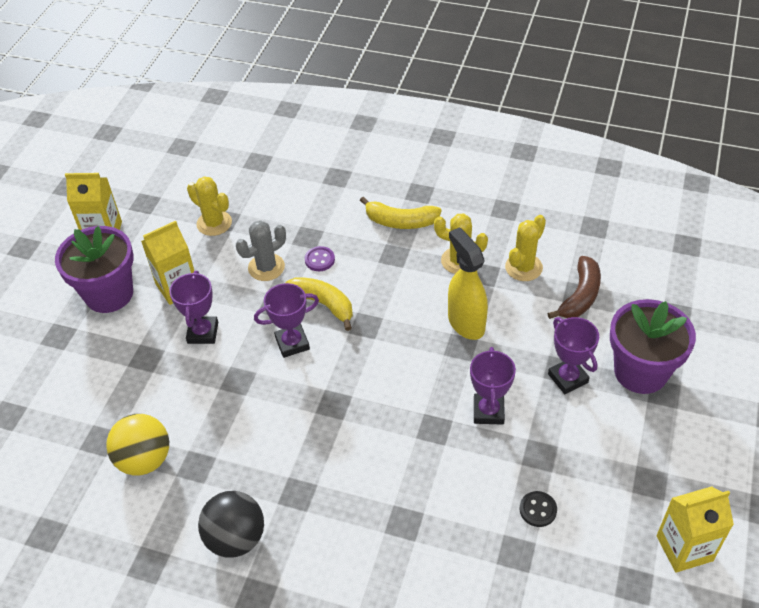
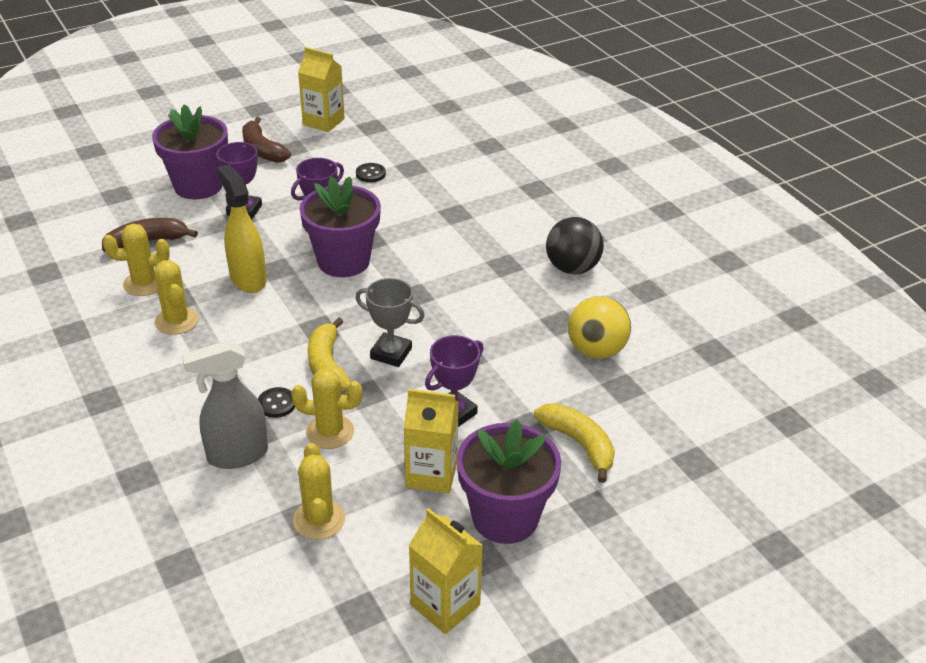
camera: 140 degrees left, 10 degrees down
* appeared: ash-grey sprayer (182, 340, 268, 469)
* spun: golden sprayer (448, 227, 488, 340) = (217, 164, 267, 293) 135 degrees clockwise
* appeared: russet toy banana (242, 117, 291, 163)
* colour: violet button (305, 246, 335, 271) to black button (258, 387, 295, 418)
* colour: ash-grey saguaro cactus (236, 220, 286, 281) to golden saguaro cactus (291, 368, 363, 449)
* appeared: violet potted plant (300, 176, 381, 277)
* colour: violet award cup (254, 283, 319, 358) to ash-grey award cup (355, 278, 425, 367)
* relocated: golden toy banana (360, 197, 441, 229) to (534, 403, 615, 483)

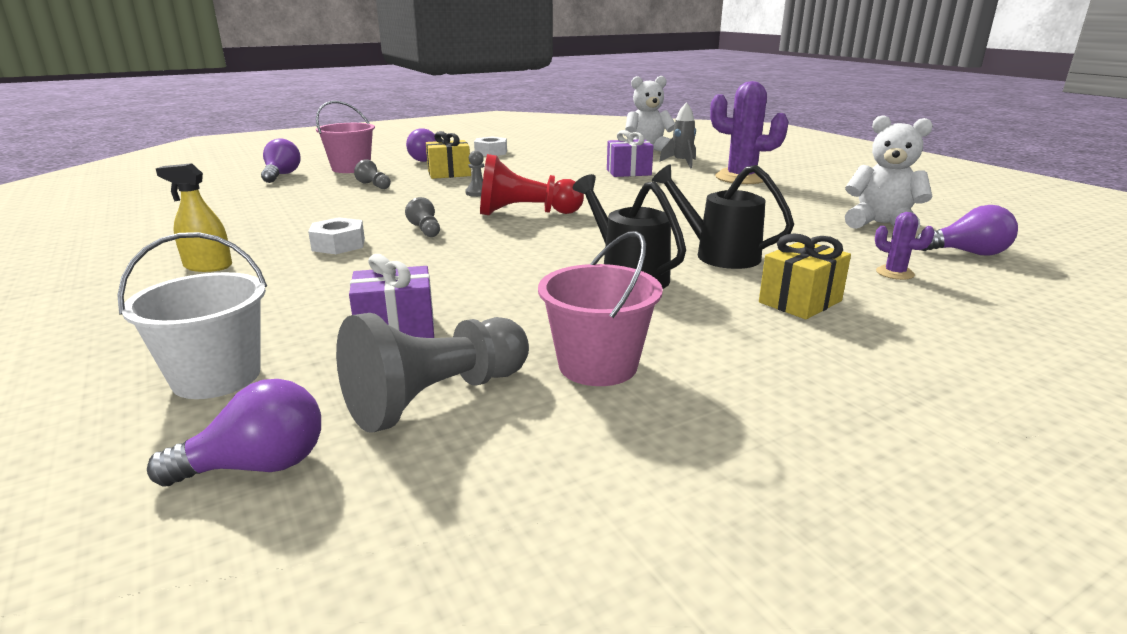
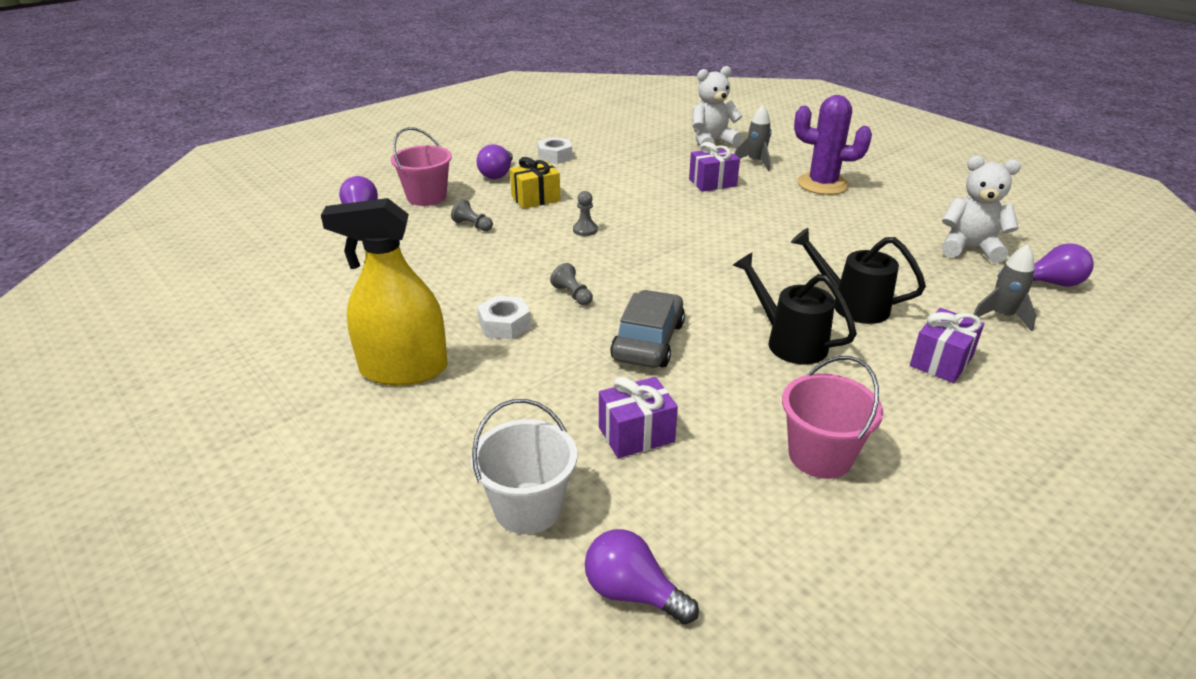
camera: 10 degrees left, 10 degrees up
* size: golden sprayer (156, 163, 232, 272) = (321, 198, 448, 385) x1.89
* spun: violet light bulb (147, 379, 321, 487) = (585, 529, 699, 624) 120 degrees counterclockwise
* appeared: ash-grey car (610, 290, 685, 368)
* colour: golden present (759, 233, 851, 319) to violet present (910, 308, 984, 383)
* exchanged: violet saguaro cactus (875, 212, 935, 280) to ash-grey rocket (973, 245, 1036, 332)
* missing: ash-grey chess pawn (336, 313, 529, 433)
* missing: red chess pawn (480, 154, 584, 215)

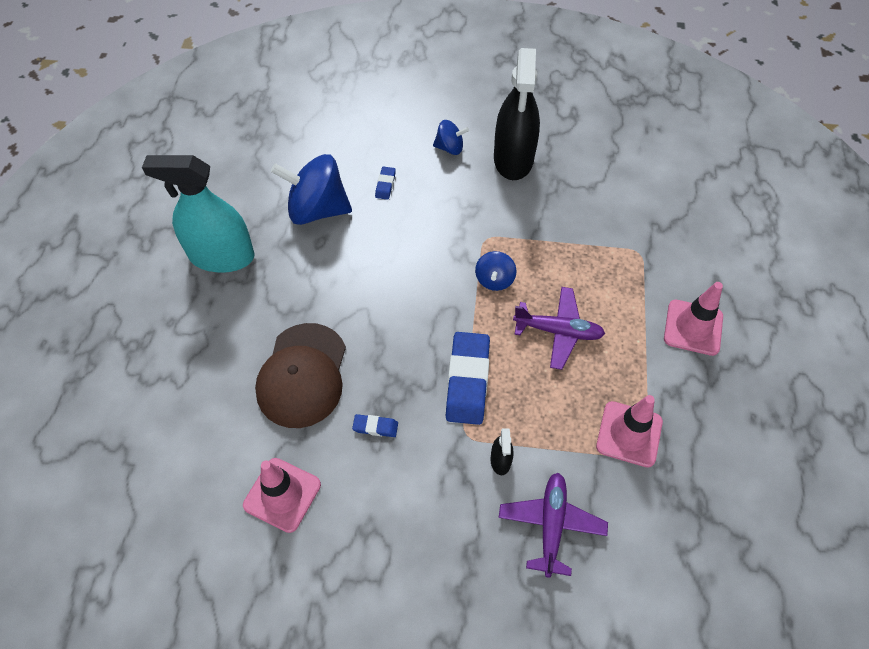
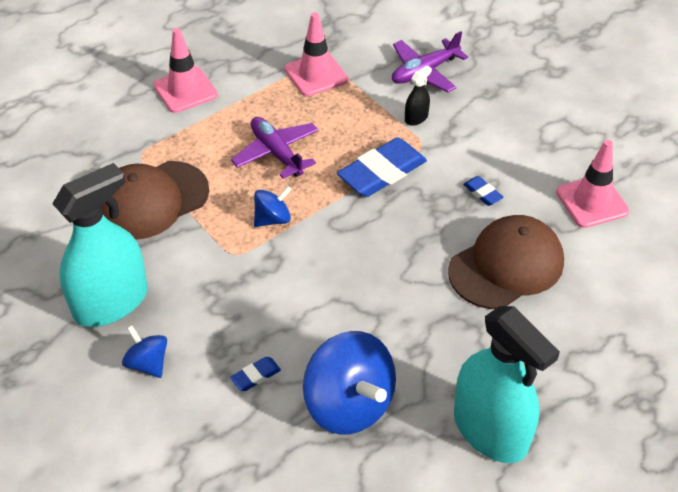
camera: 135 degrees left, 10 degrees down
* colour: black sprayer (494, 48, 540, 180) to aqua sprayer (52, 163, 148, 327)
* appeared: russet baseball cap (101, 161, 209, 240)

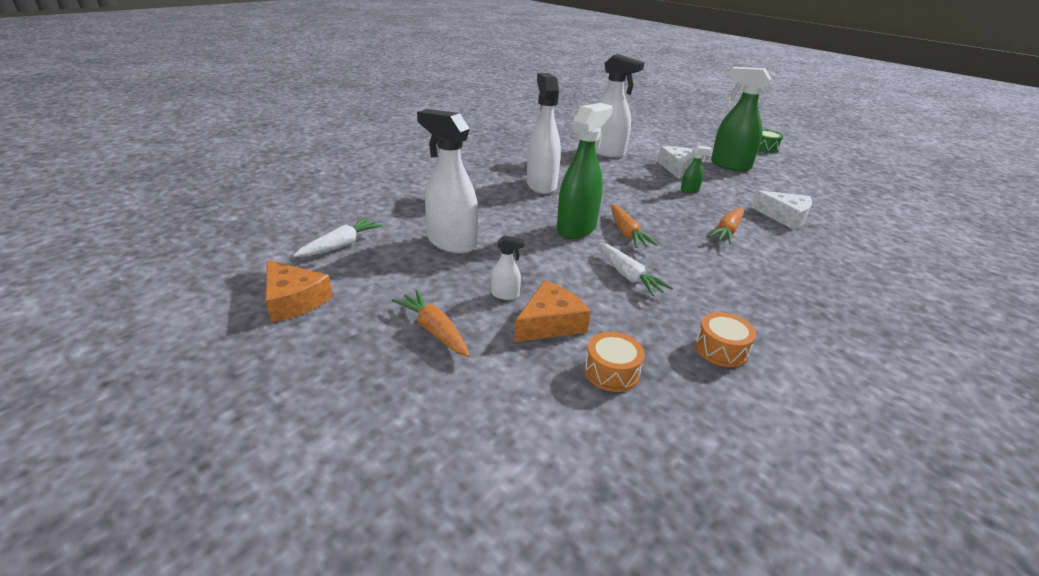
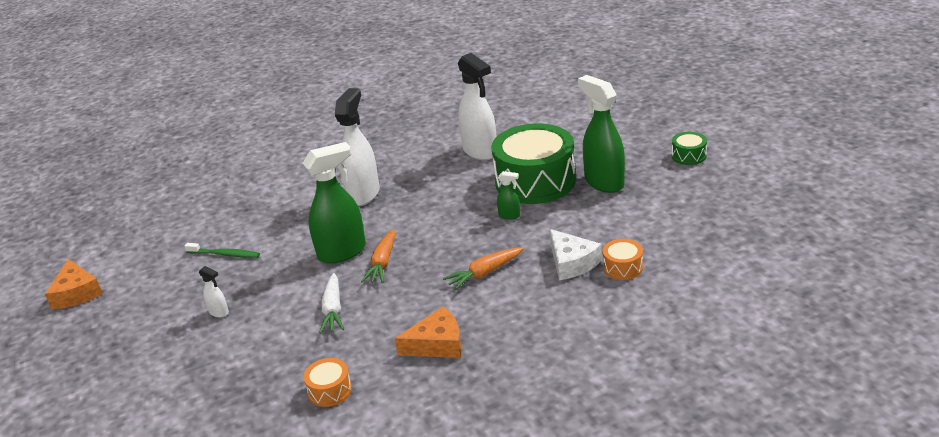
camera: 30 degrees right, 0 degrees up
* exchanged: snow-white sprayer (417, 109, 478, 253) to green dental brush (185, 243, 260, 258)
* relocated: orange piece of cheese (514, 281, 591, 342) to (395, 307, 462, 358)
* exchanged: snow-white piece of cheese (658, 146, 694, 179) to green toy drum (491, 123, 576, 204)
* relocated: orange toy drum (584, 332, 645, 392) to (603, 239, 643, 280)
* missing: snow-white root vegetable (293, 217, 383, 257)
* missing: orange root vegetable (392, 290, 470, 357)

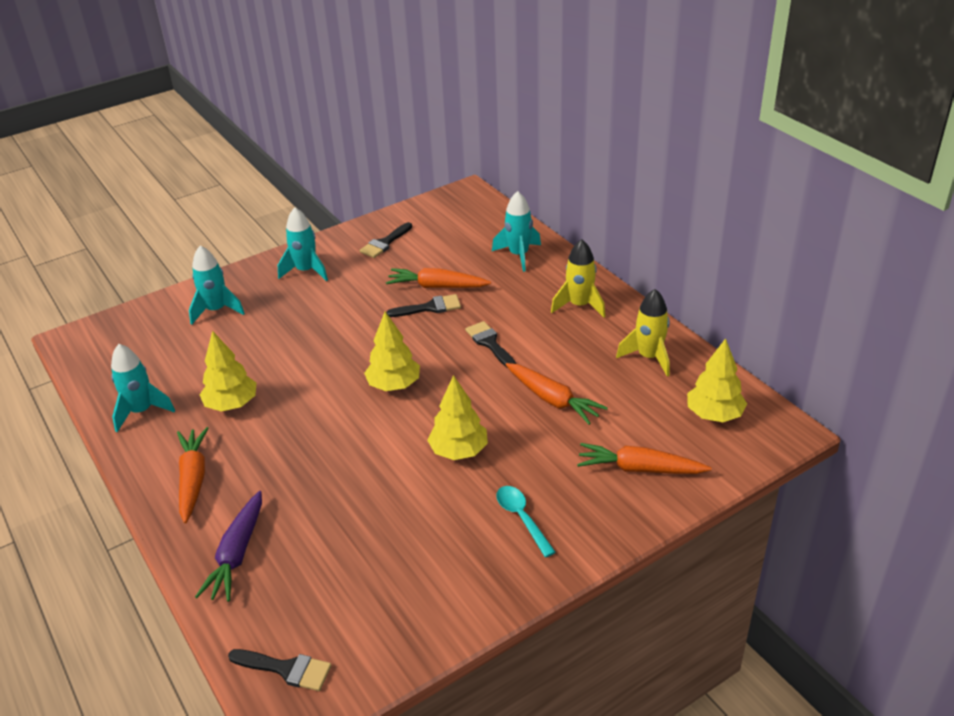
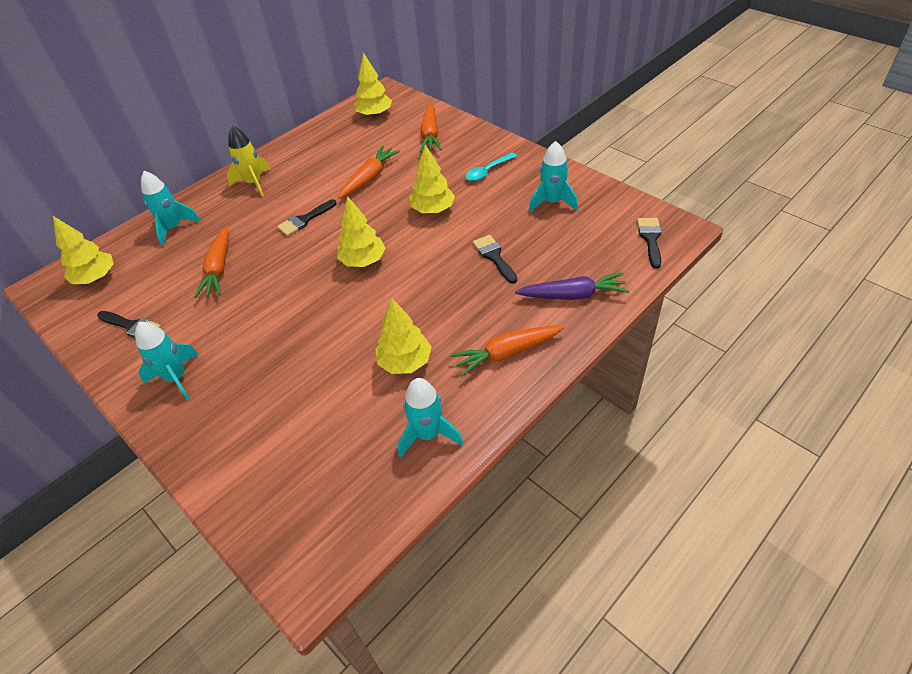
camera: 100 degrees left, 10 degrees up
* appeared: golden fir tree (53, 216, 114, 284)
* relocated: black paintbrush (387, 294, 461, 317) to (473, 235, 517, 283)
* relocated: aqua rocket (189, 246, 245, 325) to (529, 141, 578, 212)
* missing: golden rocket (616, 289, 670, 377)

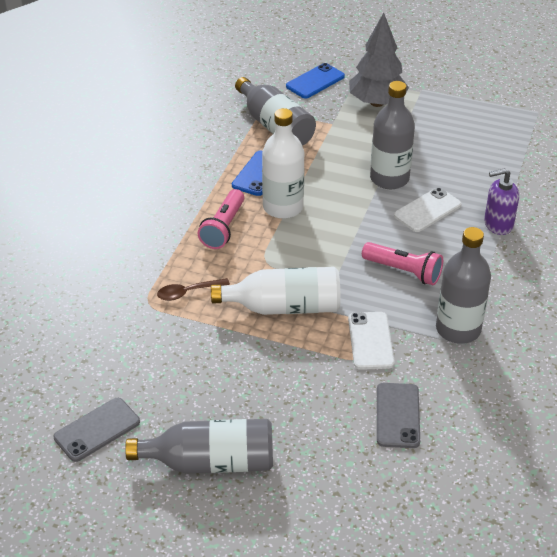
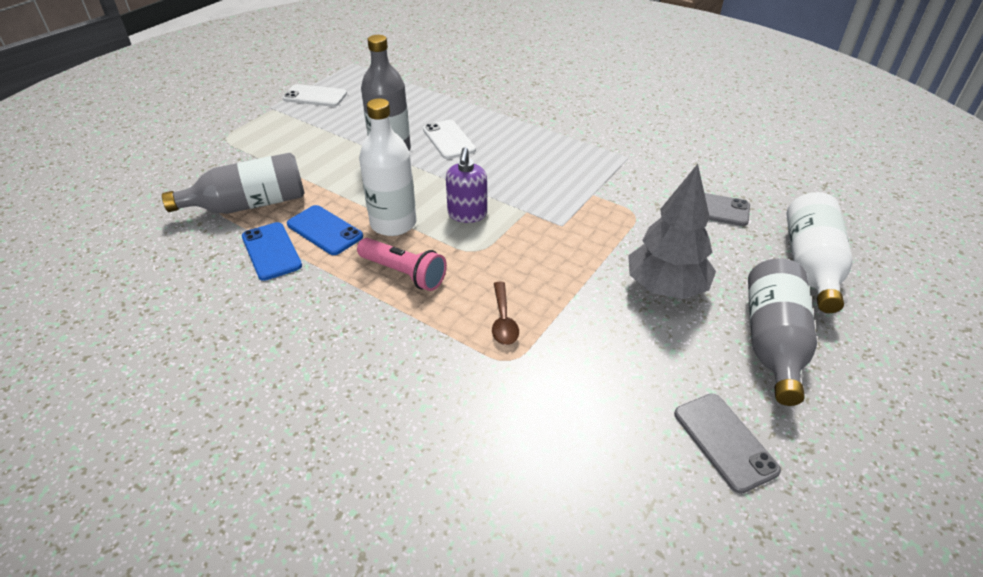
camera: 75 degrees left, 0 degrees up
* relocated: blue phone (286, 63, 345, 99) to (242, 222, 302, 281)
* relocated: snow-white phone (348, 312, 395, 370) to (282, 84, 347, 107)
* relocated: violet pump bottle (484, 168, 519, 235) to (446, 147, 487, 223)
* relocated: ash-grey fir tree (349, 13, 409, 107) to (628, 164, 716, 299)
* relocated: snow-white drink bottle (211, 267, 341, 315) to (786, 192, 853, 313)
* missing: rose-pink flashlight (362, 242, 443, 285)
* missing: ash-grey drink bottle (436, 227, 491, 344)

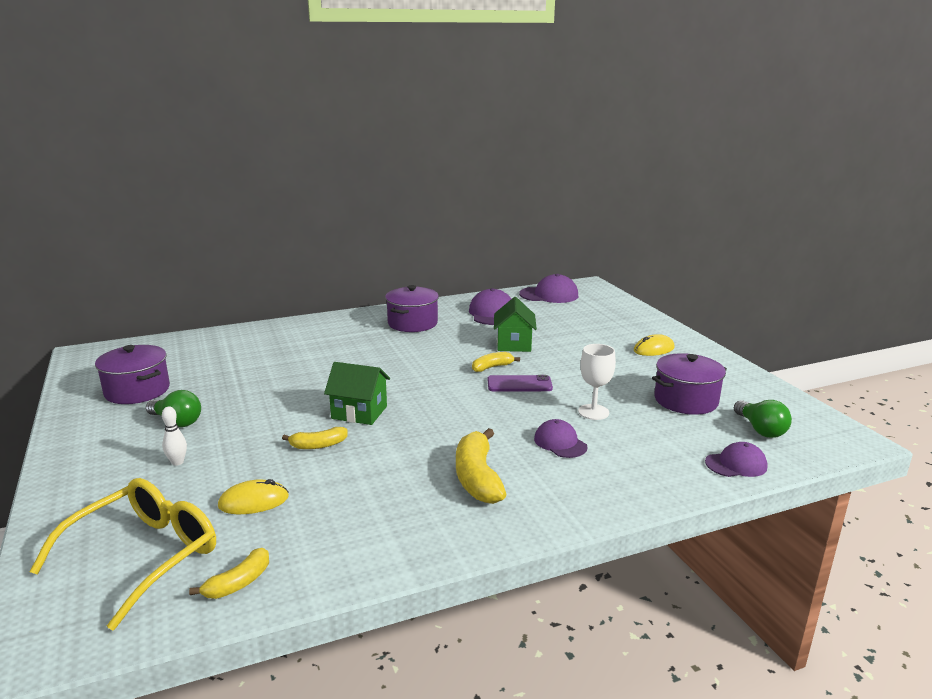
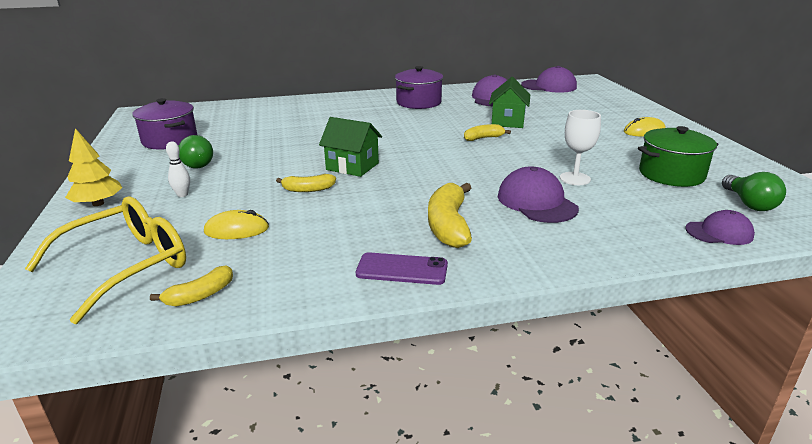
camera: 10 degrees right, 5 degrees up
* appeared: golden fir tree (65, 128, 123, 206)
* relocated: violet phone (488, 375, 553, 391) to (356, 252, 448, 285)
* size: violet baseball cap (534, 419, 588, 458) = (498, 166, 579, 223) x1.56
* colour: violet pot (652, 353, 727, 415) to green pot (638, 126, 719, 187)

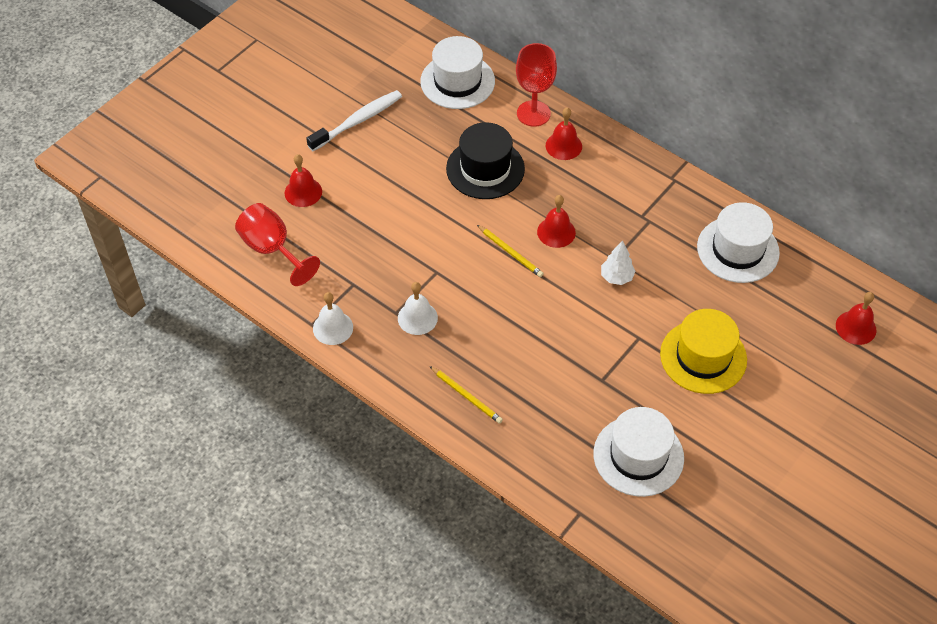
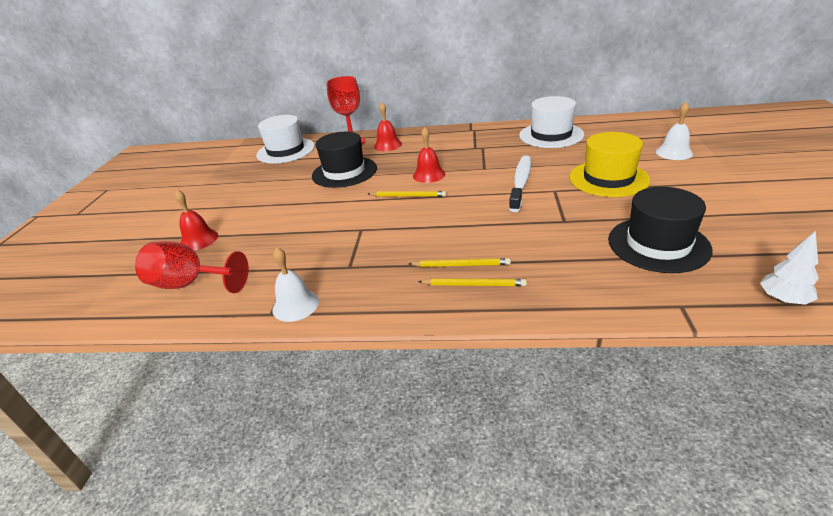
camera: 30 degrees left, 20 degrees down
* appeared: golden pencil (409, 258, 511, 267)
* relocated: snow-white dental brush (306, 90, 402, 151) to (509, 155, 531, 212)
* colour: snow-white hat (594, 407, 684, 497) to black hat (608, 187, 713, 273)
* relocated: snow-white bell (398, 282, 438, 335) to (656, 102, 693, 160)
* relocated: snow-white fir tree (601, 240, 636, 285) to (760, 231, 819, 305)
* missing: red bell (836, 292, 877, 345)

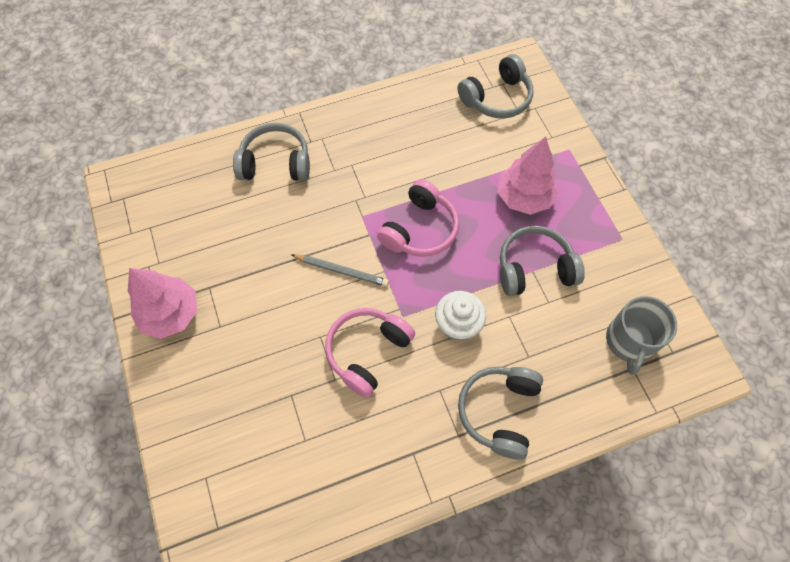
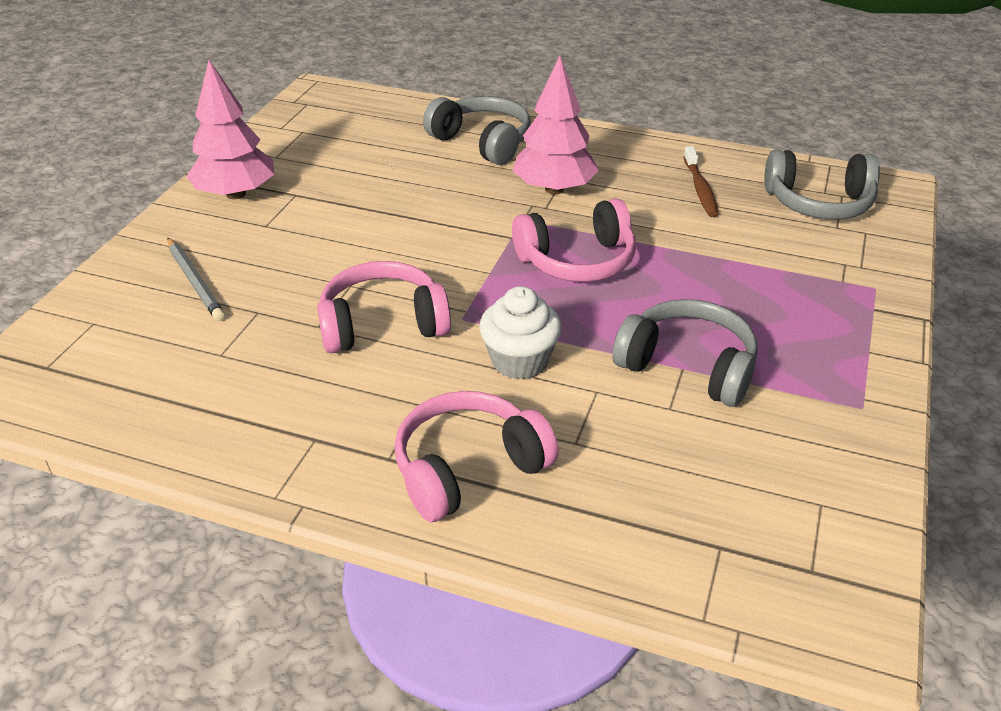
camera: 40 degrees right, 25 degrees down
* relocated: ash-grey pencil (292, 254, 389, 287) to (167, 238, 225, 321)
* colour: ash-grey headset (458, 367, 543, 460) to rose-pink headset (394, 391, 559, 522)
* relocated: rose-pink fir tree (498, 137, 559, 215) to (512, 56, 599, 194)
* appeared: russet dental brush (684, 146, 719, 217)
* missing: ash-grey coffee mug (606, 296, 677, 375)

